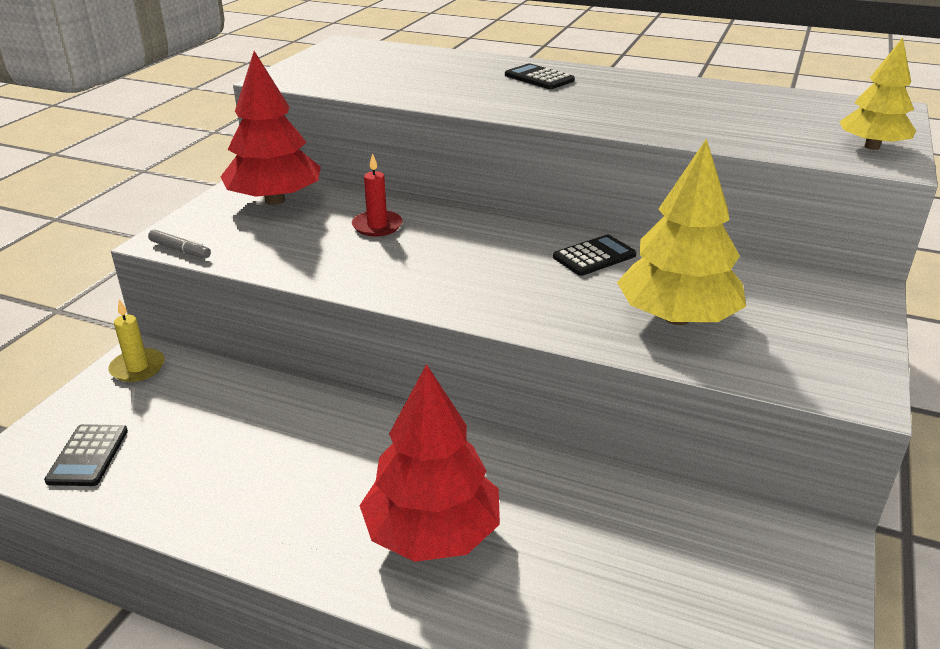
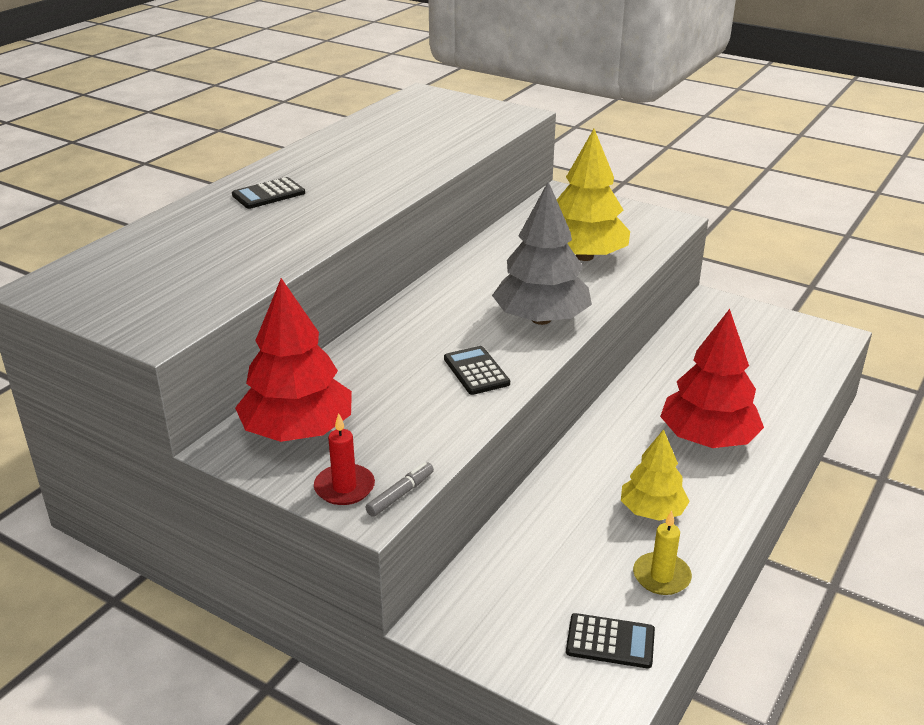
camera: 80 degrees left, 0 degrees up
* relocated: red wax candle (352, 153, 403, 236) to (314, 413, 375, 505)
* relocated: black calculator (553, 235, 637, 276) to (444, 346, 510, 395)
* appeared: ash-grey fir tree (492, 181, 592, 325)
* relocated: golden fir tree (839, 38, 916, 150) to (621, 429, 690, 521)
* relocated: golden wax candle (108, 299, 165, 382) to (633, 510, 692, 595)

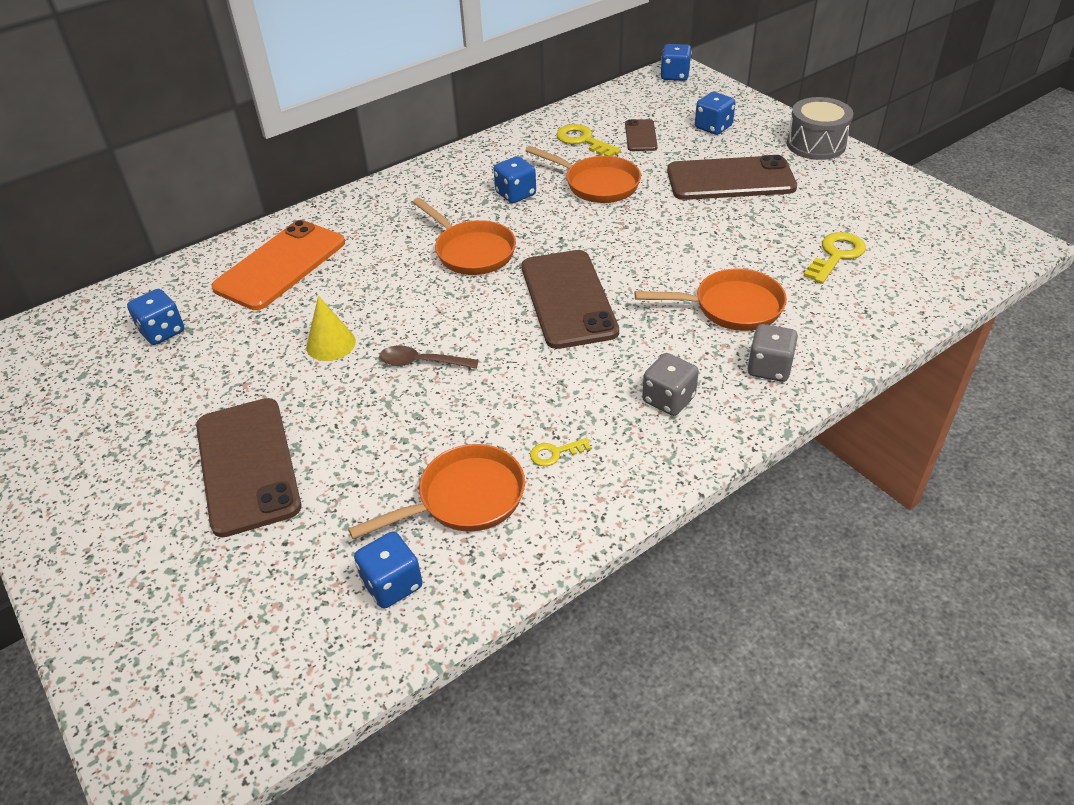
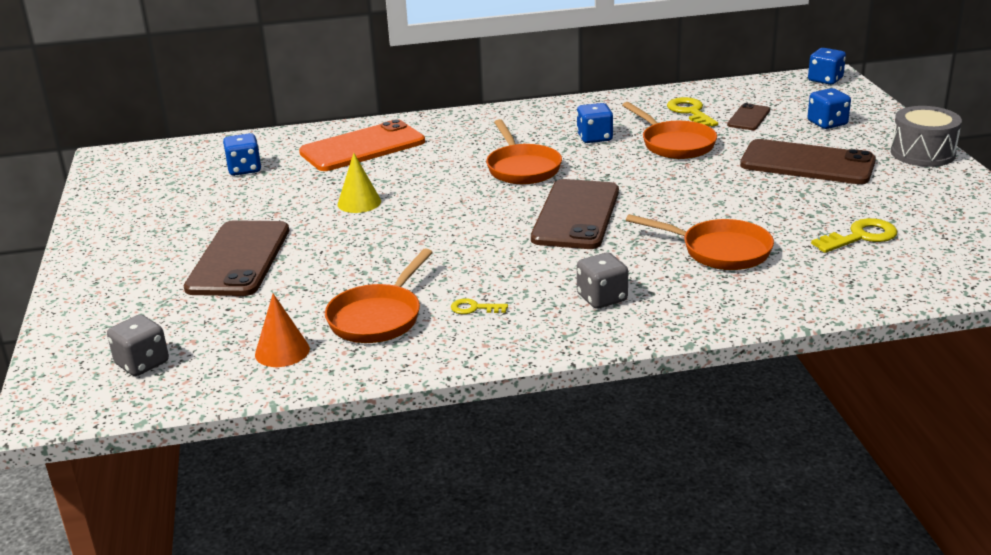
camera: 25 degrees right, 15 degrees down
* relocated: ash-grey dice (747, 324, 798, 382) to (107, 314, 169, 376)
* exchanged: blue dice (354, 531, 423, 608) to orange solid cone (255, 293, 310, 367)
* spun: orange frying pan (348, 444, 525, 539) = (325, 249, 433, 343) 120 degrees clockwise
* missing: russet teaspoon (379, 345, 479, 369)

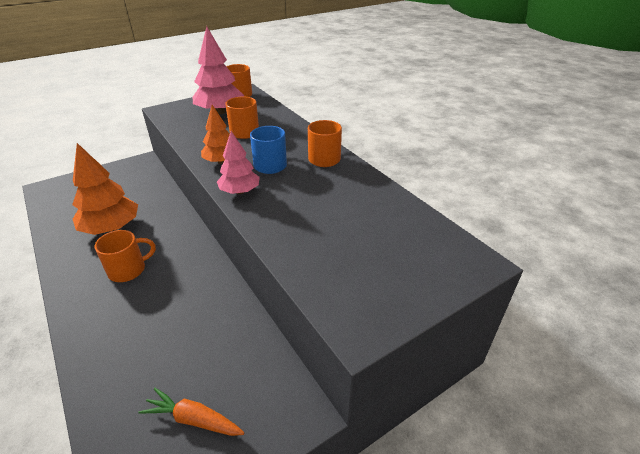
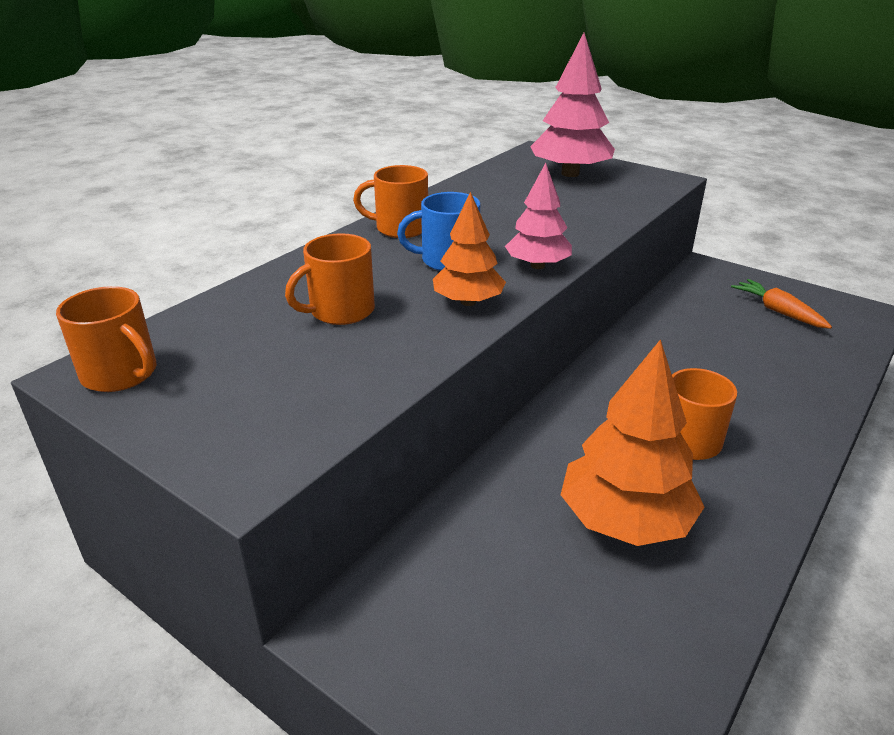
camera: 110 degrees left, 5 degrees down
* relocated: rose-pink fir tree (193, 26, 245, 115) to (530, 32, 615, 177)
* spun: orange root vegetable (138, 388, 244, 436) = (731, 279, 832, 329) 150 degrees clockwise

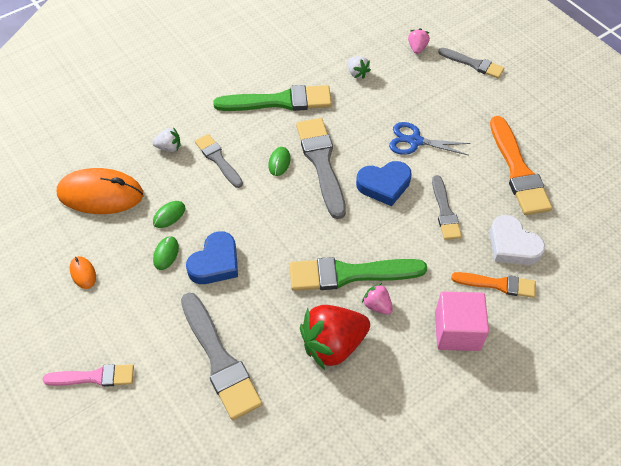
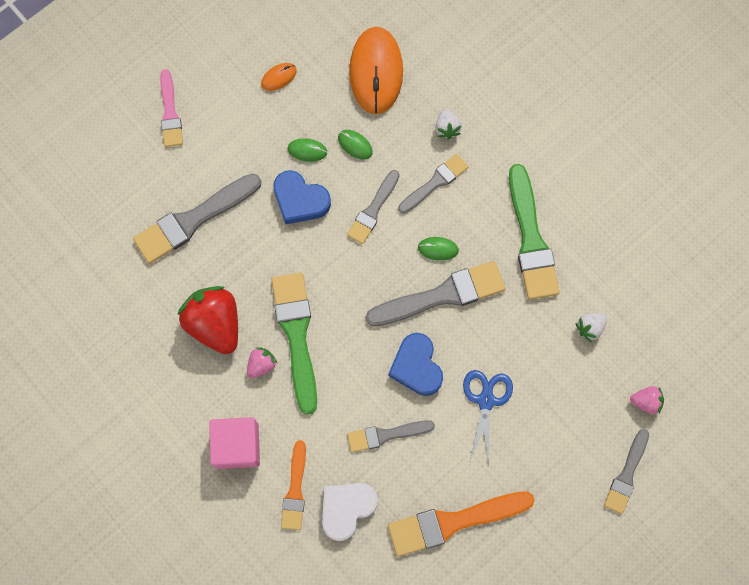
camera: 85 degrees right, 20 degrees up
* appeared: ash-grey paintbrush (347, 170, 400, 244)

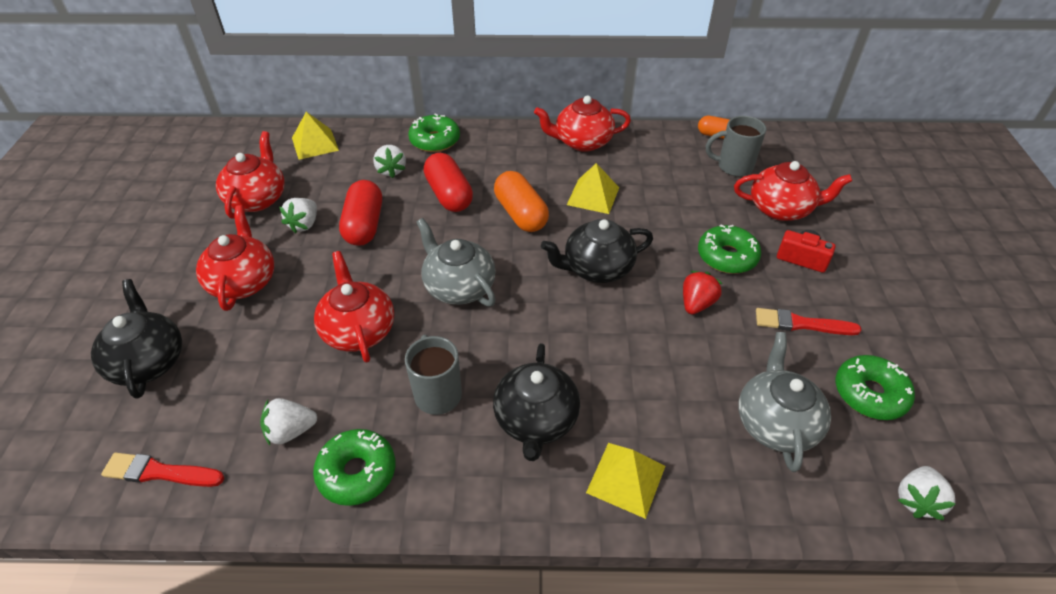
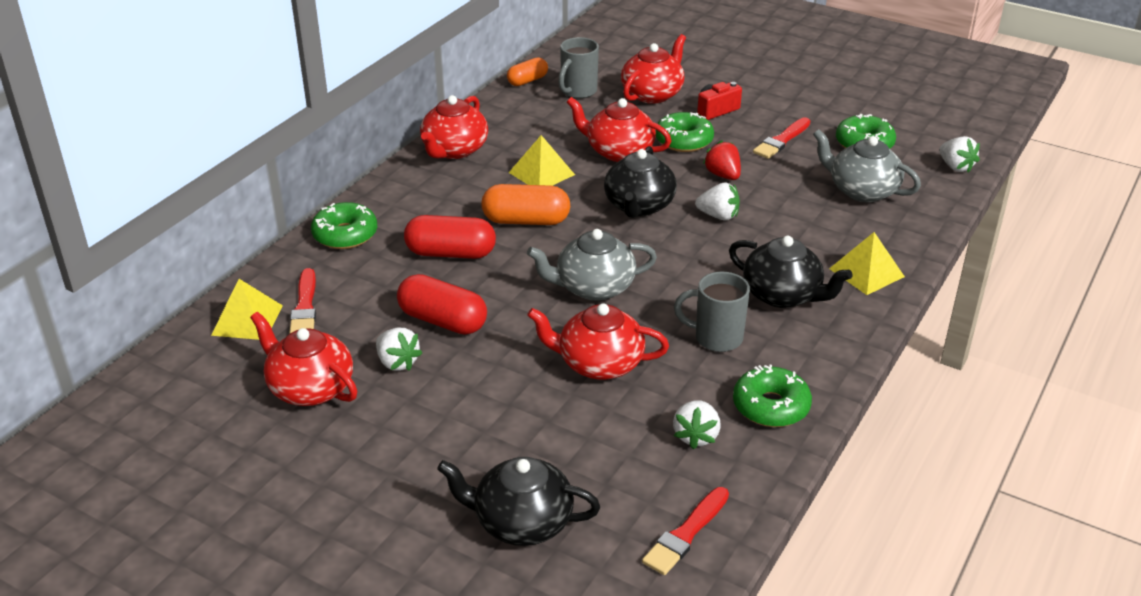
camera: 60 degrees left, 10 degrees down
* appeared: red paintbrush (289, 268, 316, 334)
* relocated: red teapot (196, 205, 274, 311) to (567, 97, 671, 162)
* relocated: snow-white berry (374, 145, 406, 178) to (695, 182, 740, 220)

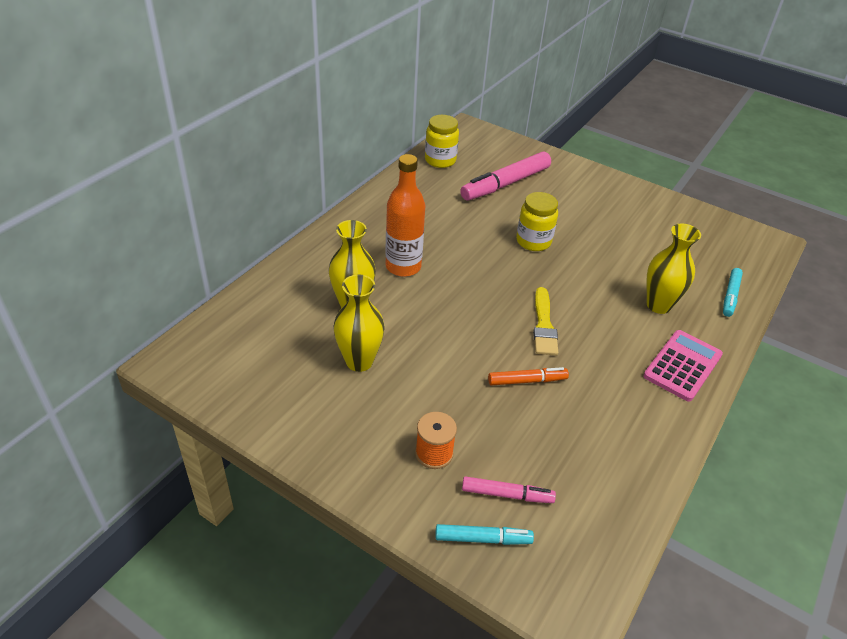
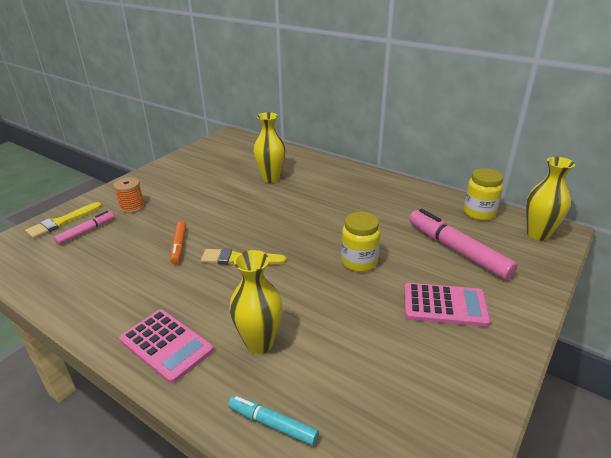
camera: 95 degrees right, 10 degrees down
* exchanged: aqua marker pen (435, 524, 534, 545) to golden paintbrush (25, 202, 102, 239)
* spun: rose-pink marker pen (462, 476, 556, 503) = (54, 211, 114, 245) 150 degrees counterclockwise
* appeared: rose-pink calculator (404, 283, 491, 327)
* relocated: golden tall vase (334, 275, 385, 372) to (526, 157, 575, 241)
* missing: orange drink bottle (385, 154, 425, 277)

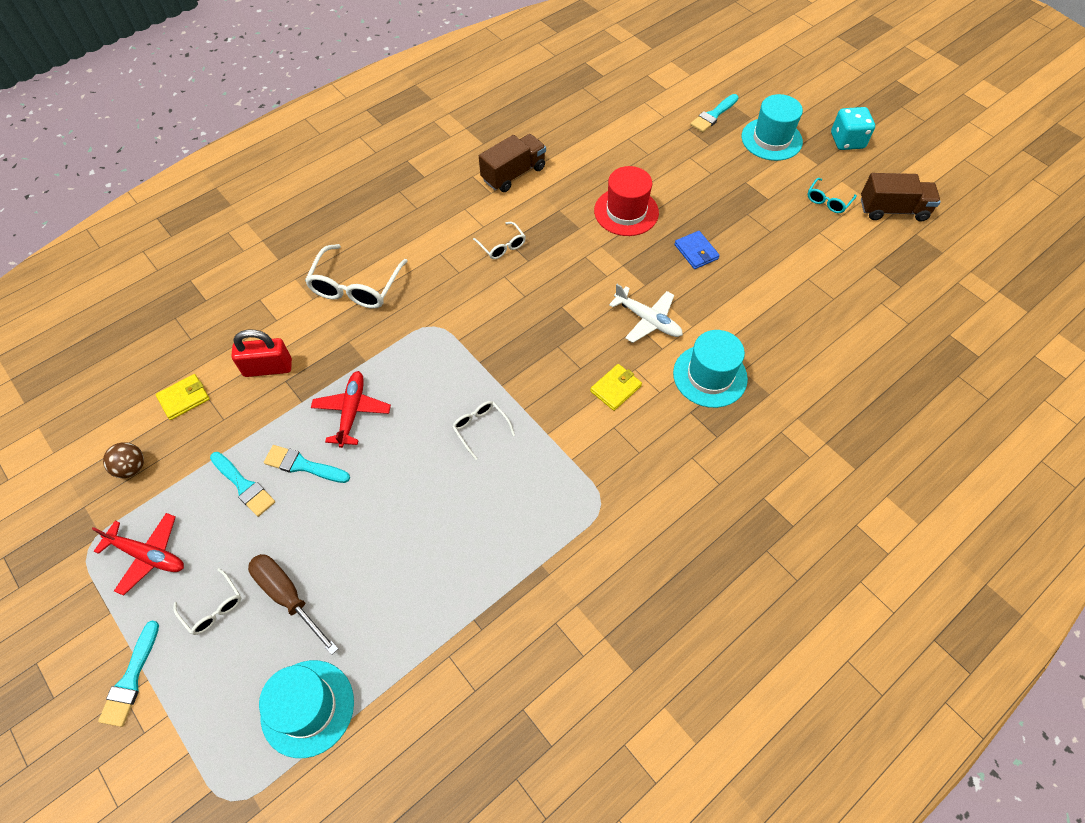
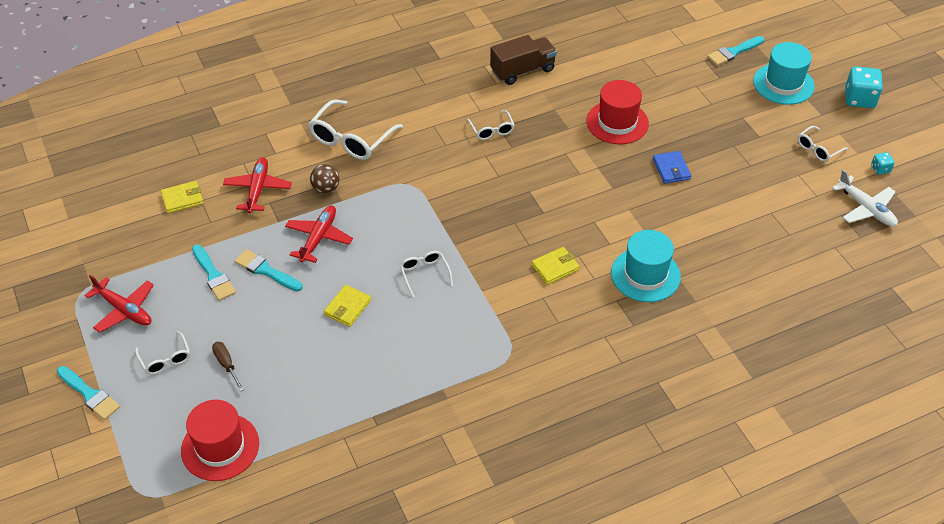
camera: 15 degrees right, 10 degrees down
* spun: aqua paintbrush (98, 621, 159, 727) = (57, 366, 120, 420) 75 degrees counterclockwise
* colour: aqua hat (259, 660, 354, 758) to red hat (181, 400, 259, 481)
* size: russet hand screwdriver (248, 554, 339, 655) = (212, 342, 244, 392) x0.59
* exchanged: red lock (231, 330, 292, 377) to red toy plane (223, 157, 292, 213)
* relocated: russet ball (103, 442, 144, 478) to (310, 164, 340, 194)
* appeared: golden wallet (324, 285, 371, 327)
* colour: aqua glasses (808, 178, 857, 213) to snow-white glasses (798, 126, 848, 162)
* relocated: snow-white toy plane (609, 284, 683, 343) to (832, 170, 898, 227)
* exchanged: russet lorry (861, 173, 941, 222) to aqua dice (871, 152, 895, 175)

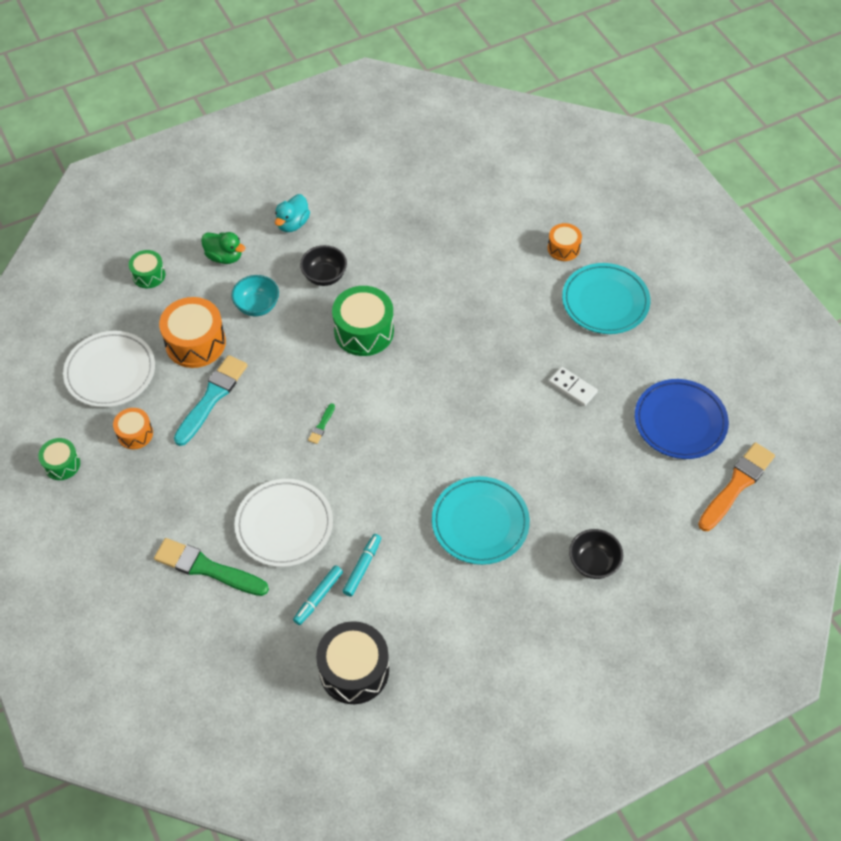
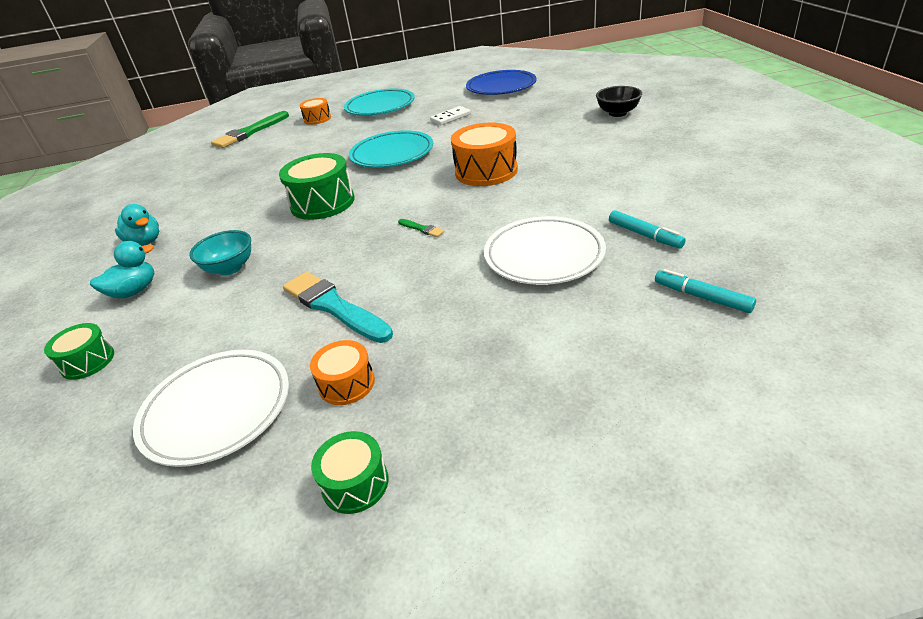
camera: 70 degrees left, 20 degrees down
* colour: green rubber duck (201, 232, 245, 264) to aqua rubber duck (90, 241, 154, 299)
* relocated: green paintbrush (154, 538, 269, 596) to (211, 111, 289, 148)
* relocated: aqua dinner plate (432, 476, 530, 565) to (349, 130, 433, 168)
* relocated: orange toy drum (159, 297, 226, 368) to (451, 122, 518, 186)
* relocated: aqua marker pen (343, 534, 382, 597) to (655, 269, 756, 313)
* missing: black deep dish (300, 245, 347, 286)
* missing: black toy drum (316, 621, 389, 704)
* missing: orange paintbrush (698, 442, 775, 531)

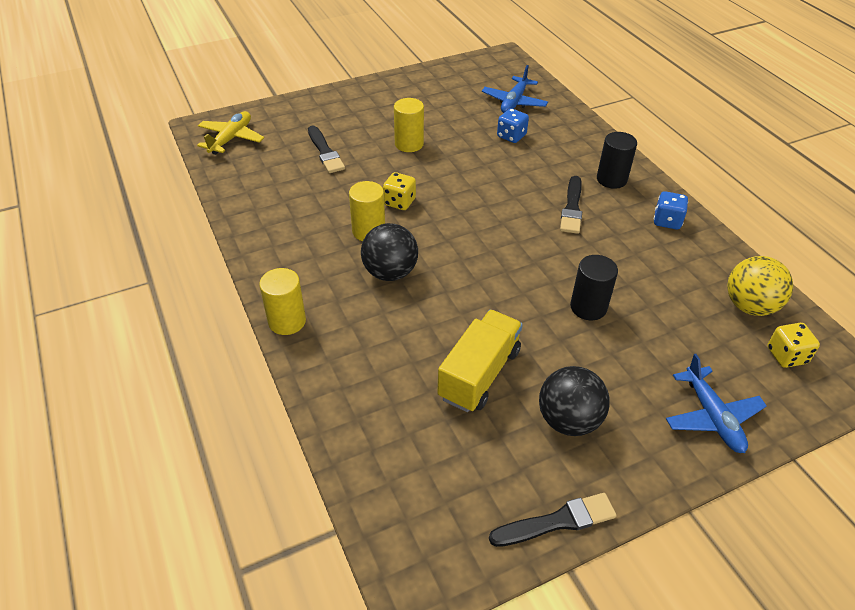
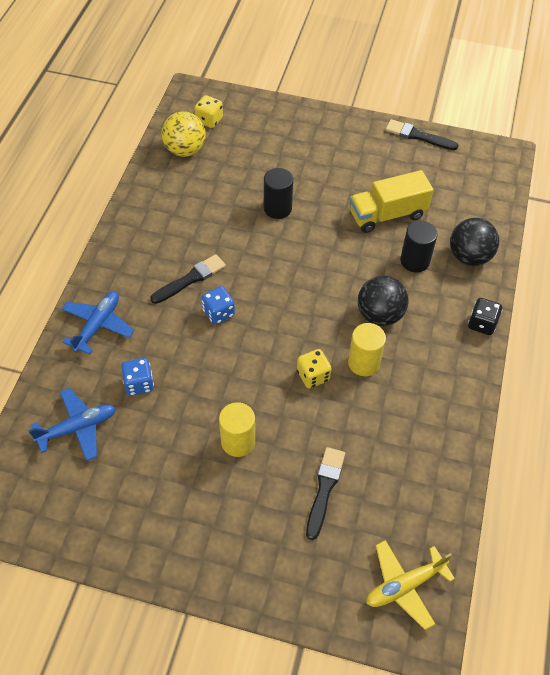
camera: 140 degrees left, 10 degrees up
* relocated: blue toy plane (666, 354, 767, 453) to (62, 291, 134, 354)
* relocated: blue dice (654, 191, 688, 229) to (201, 286, 235, 325)
* relocated: black cylinder shape (597, 132, 637, 189) to (400, 221, 438, 272)
* relocated: black ball (539, 366, 610, 436) to (450, 218, 499, 266)
* exchanged: golden cylinder shape (259, 268, 306, 335) to black dice (468, 298, 502, 335)

